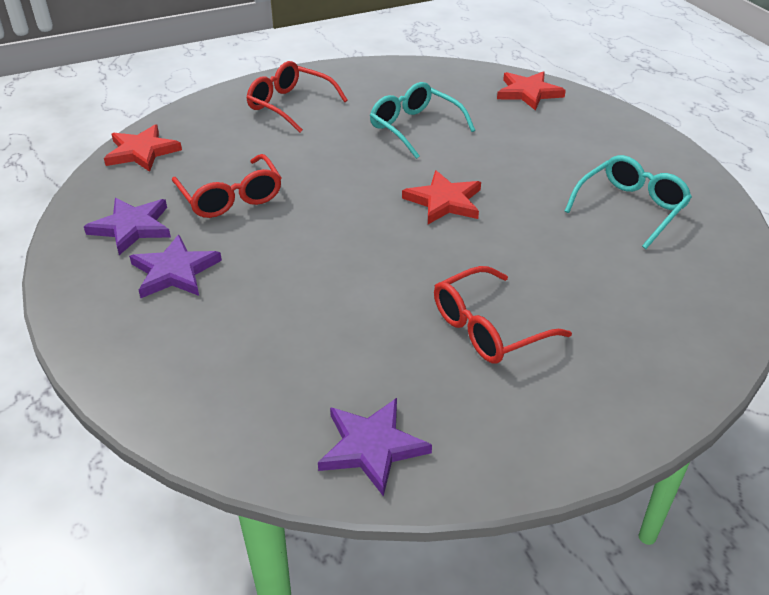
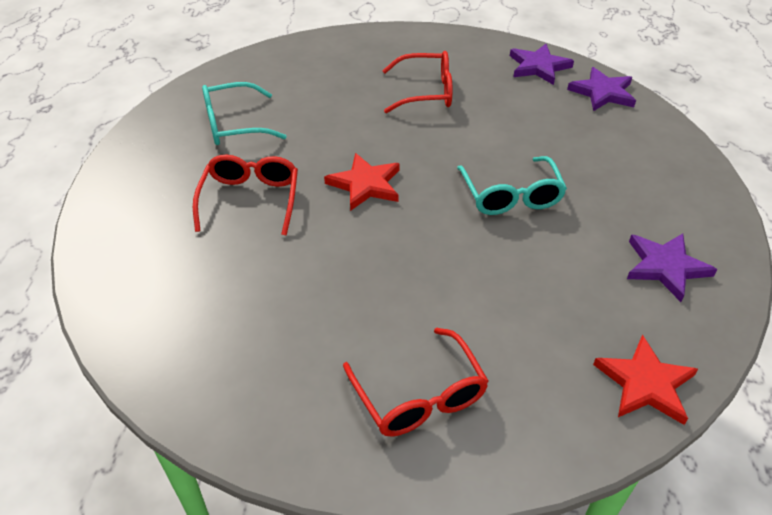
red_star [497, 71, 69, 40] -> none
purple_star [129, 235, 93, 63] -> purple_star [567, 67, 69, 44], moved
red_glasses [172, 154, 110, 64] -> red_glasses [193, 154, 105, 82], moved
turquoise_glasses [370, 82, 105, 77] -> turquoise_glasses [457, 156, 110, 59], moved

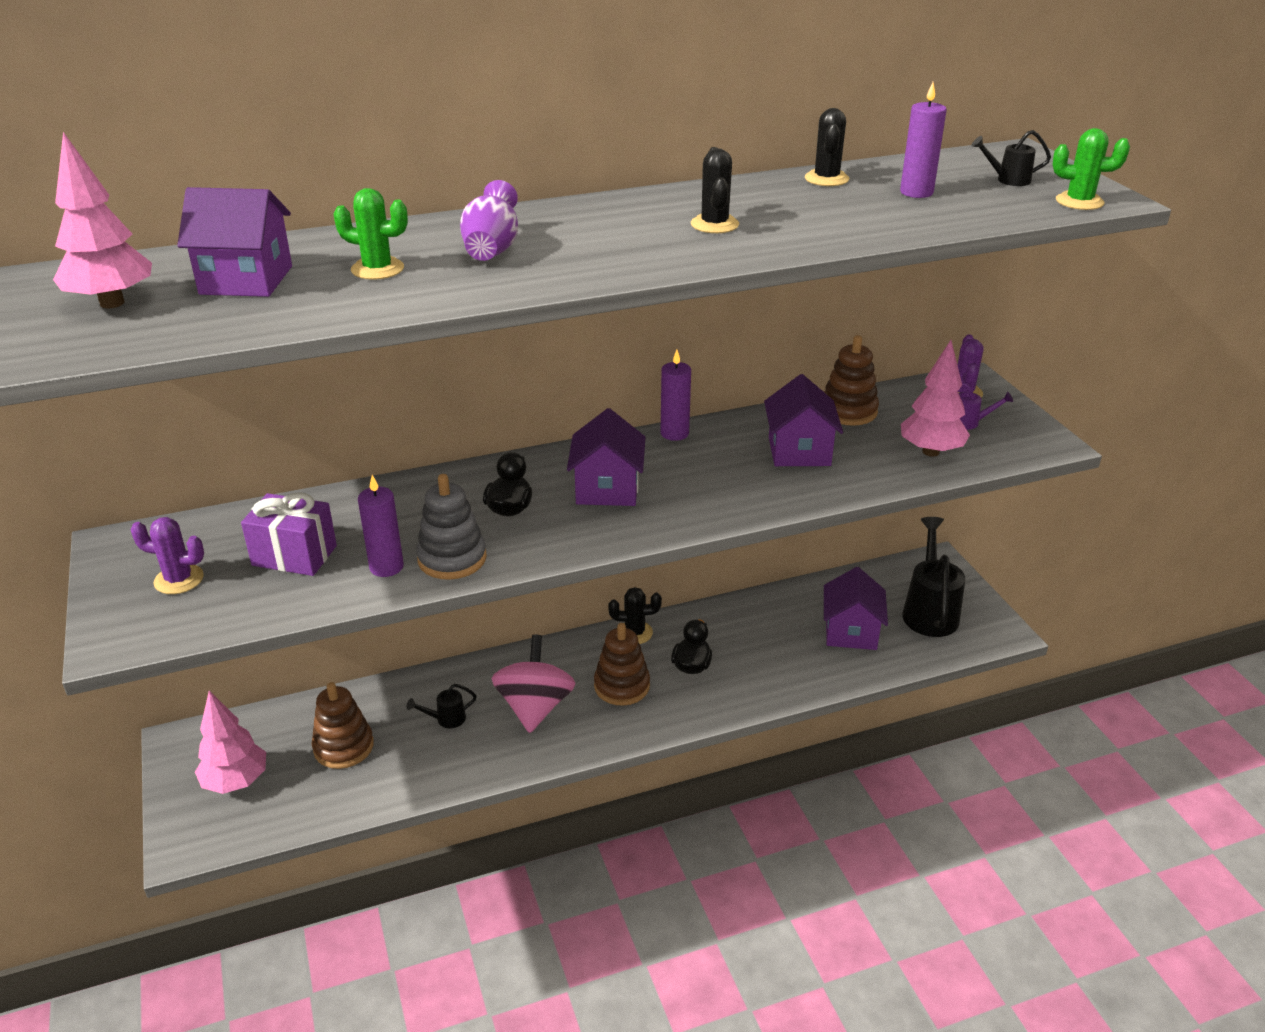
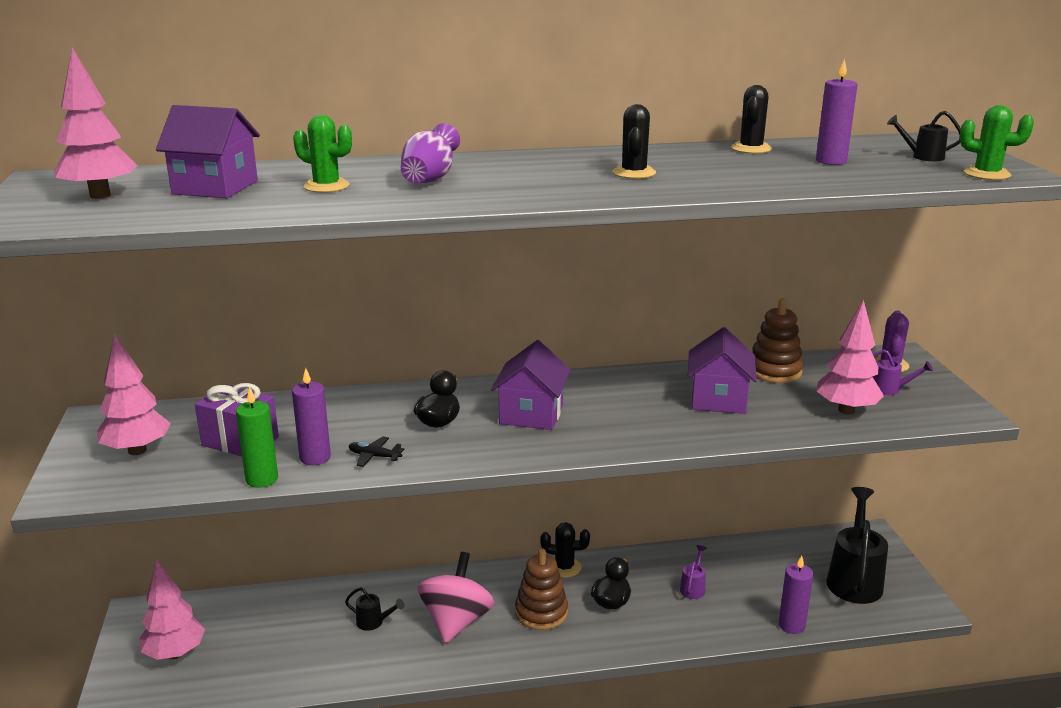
brown_stacking_toy [312, 682, 62, 87] -> none
purple_house [824, 567, 64, 83] -> none
none -> green_candle [236, 387, 42, 101]
none -> purple_watering_can [680, 545, 26, 54]
purple_candle [660, 350, 31, 91] -> purple_candle [779, 556, 34, 78], moved
purple_cactus [131, 517, 73, 77] -> pink_tree [97, 334, 74, 121]
grey_stacking_toy [416, 474, 71, 106] -> black_plane [349, 436, 55, 31]
black_watering_can [407, 684, 70, 44] -> black_watering_can [345, 587, 60, 44], 150 degrees counterclockwise

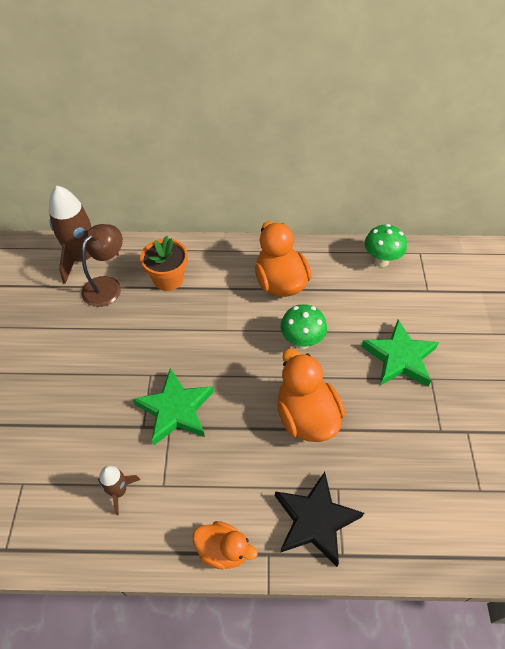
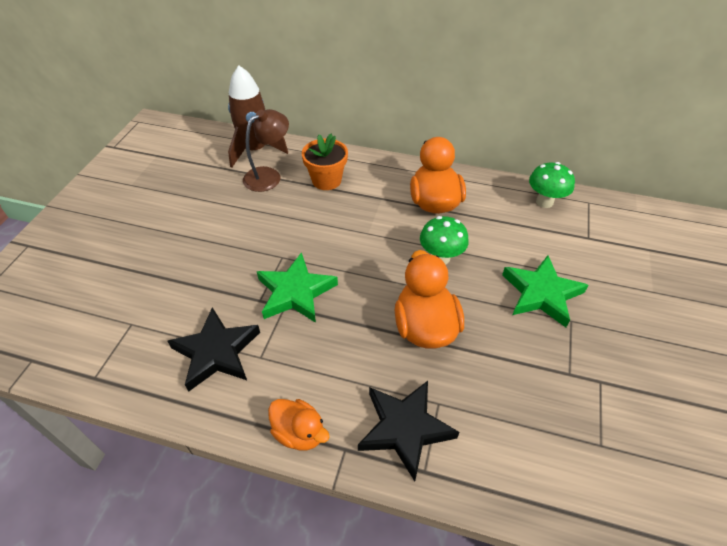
brown_rocket [98, 466, 42, 49] -> black_star [167, 307, 93, 85]

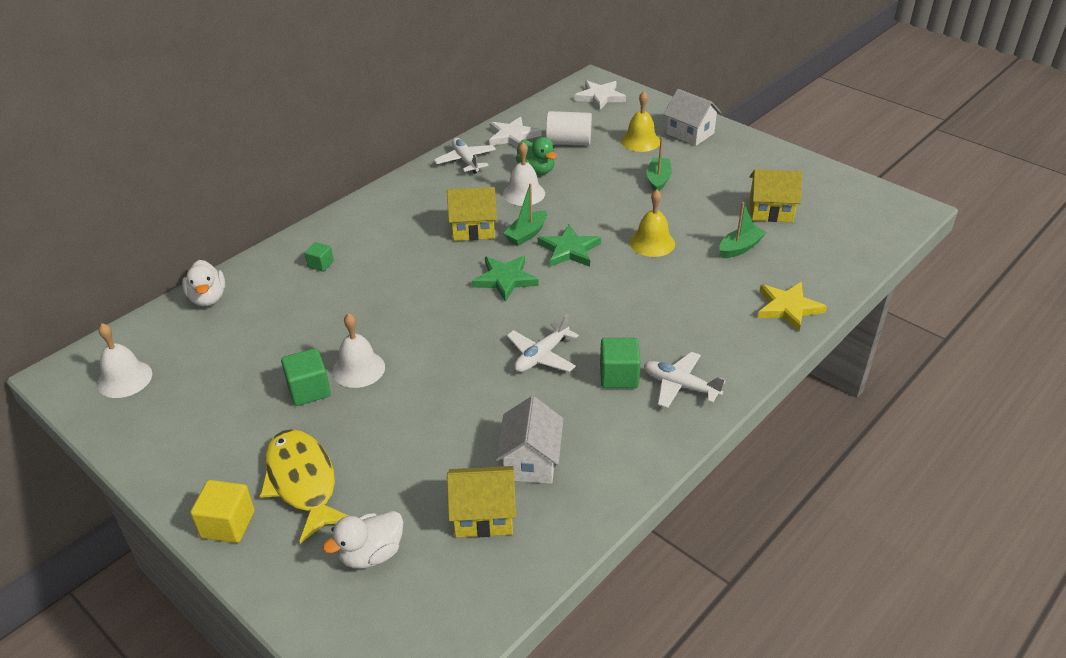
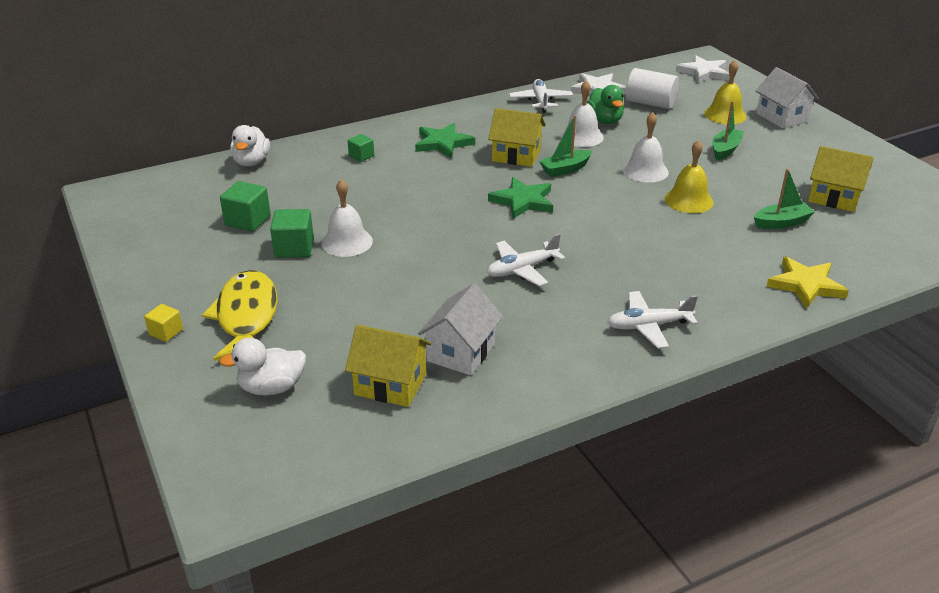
white_bell [97, 323, 55, 75] -> white_bell [622, 112, 47, 71], moved
green_star [538, 225, 63, 42] -> green_star [415, 123, 60, 35], moved
green_cube [600, 338, 41, 50] -> green_cube [220, 181, 51, 50], moved
white_plane [644, 352, 81, 56] -> white_plane [608, 291, 90, 58], 60 degrees counterclockwise
yellow_cube [190, 480, 65, 63] -> yellow_cube [144, 304, 39, 38], x0.61

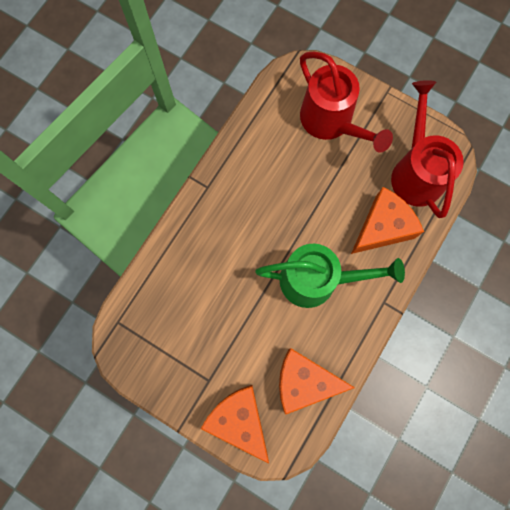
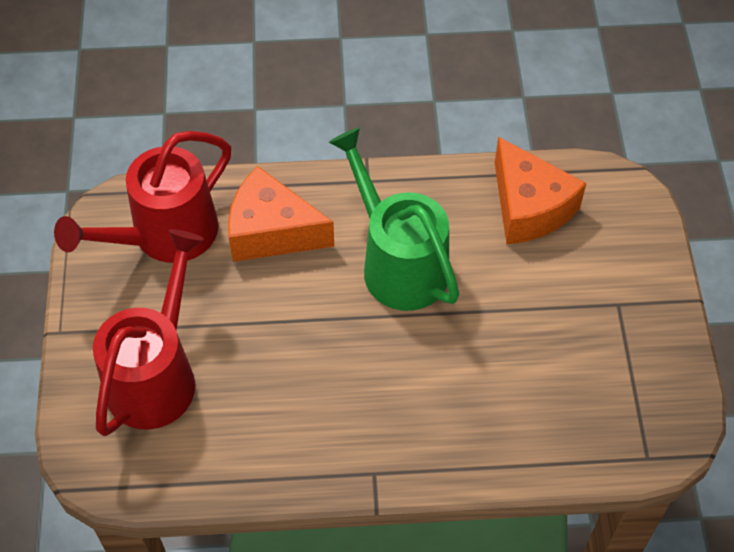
orange_cheese [201, 385, 68, 78] -> none

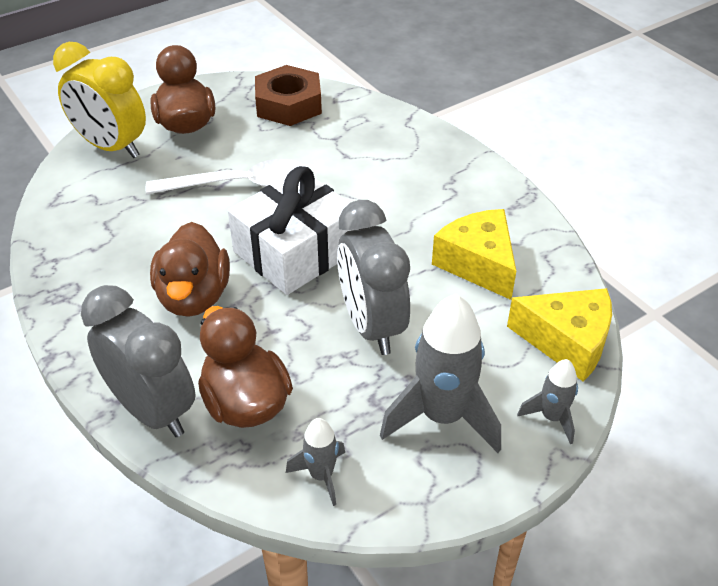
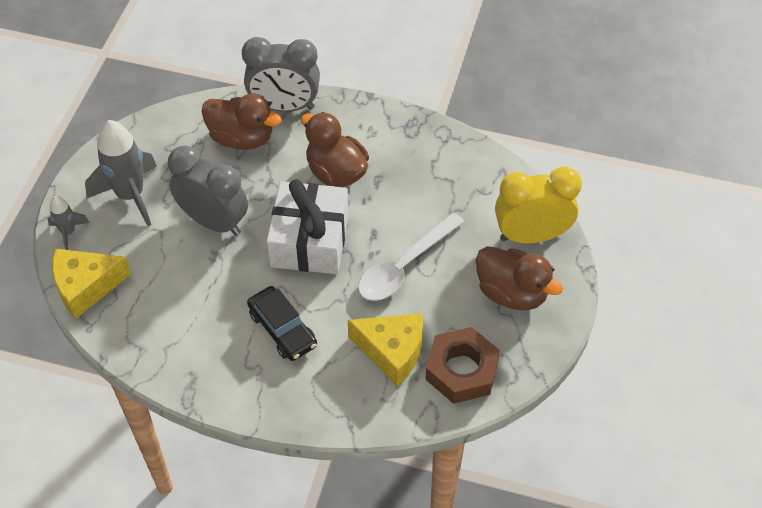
grey_rocket [286, 418, 59, 88] -> none
none -> black_car [247, 286, 70, 75]
yellow_cheese [432, 209, 84, 91] -> yellow_cheese [348, 313, 75, 73], moved

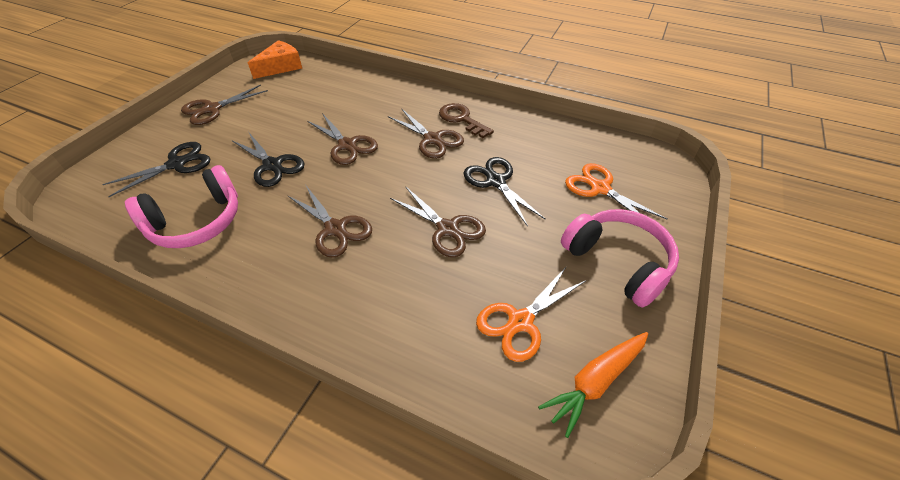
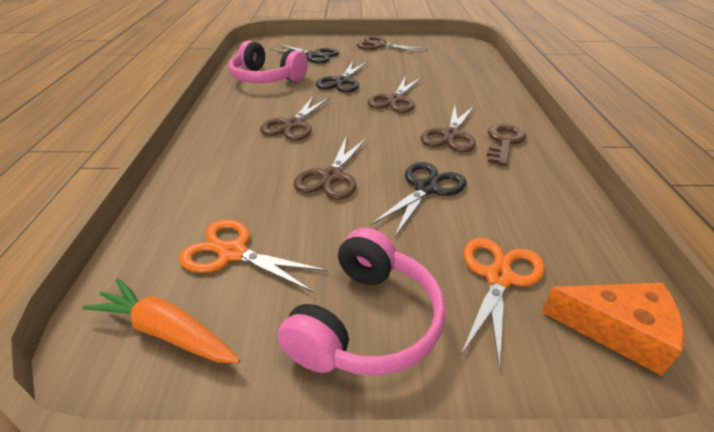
orange_cheese [248, 40, 54, 39] -> orange_cheese [542, 283, 142, 93], moved

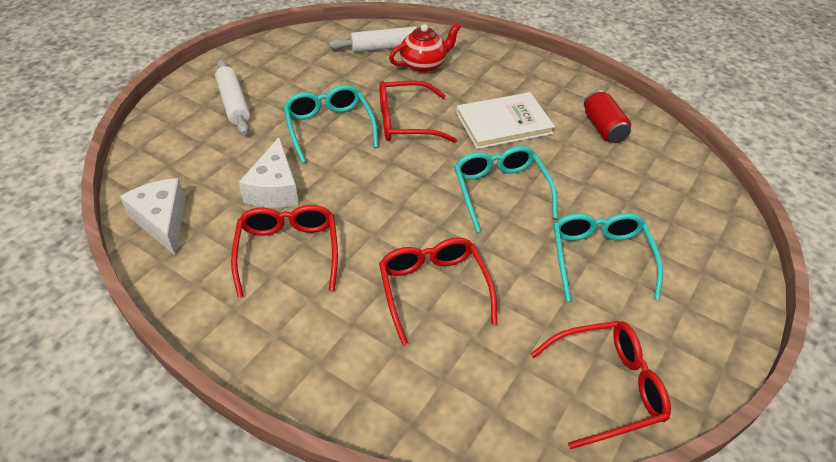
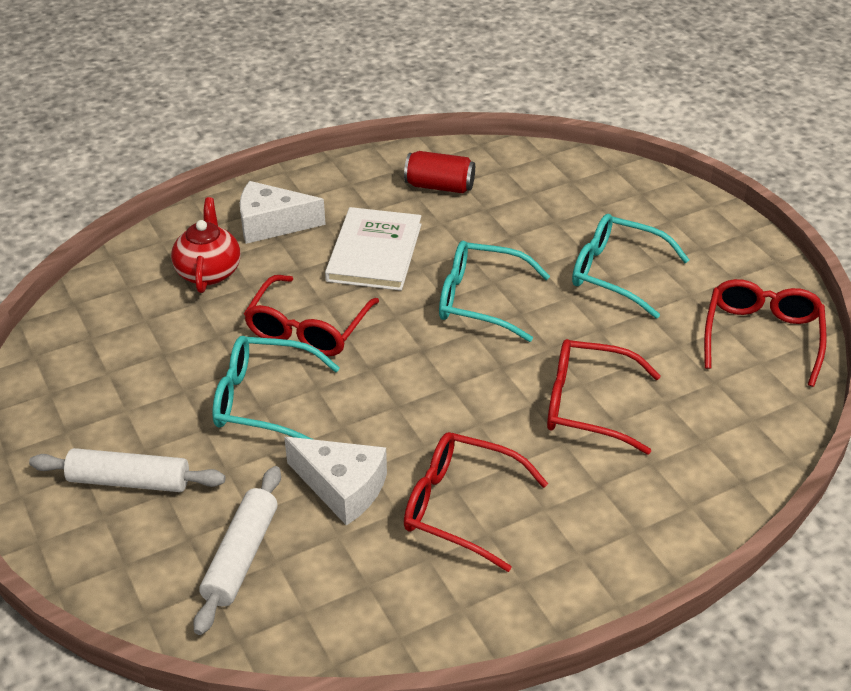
white_cheese [120, 178, 65, 78] -> white_cheese [240, 181, 86, 63], moved
white_rolling_pin [329, 26, 111, 26] -> white_rolling_pin [193, 466, 88, 169], moved

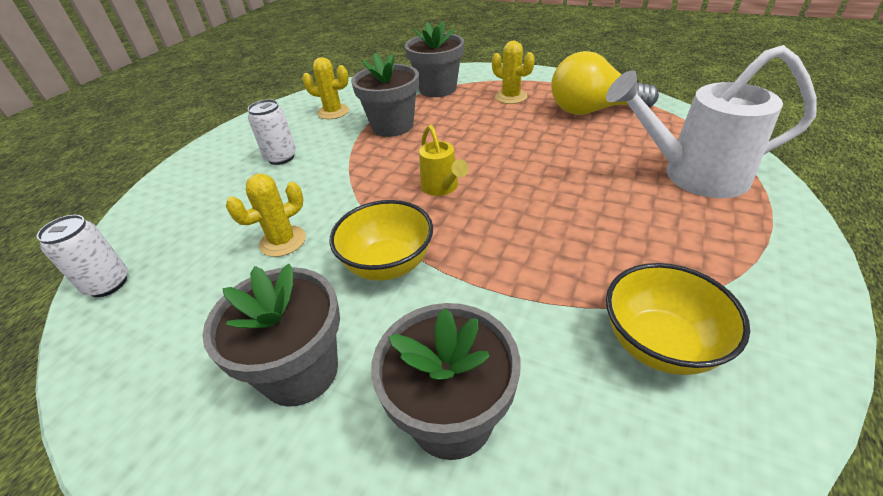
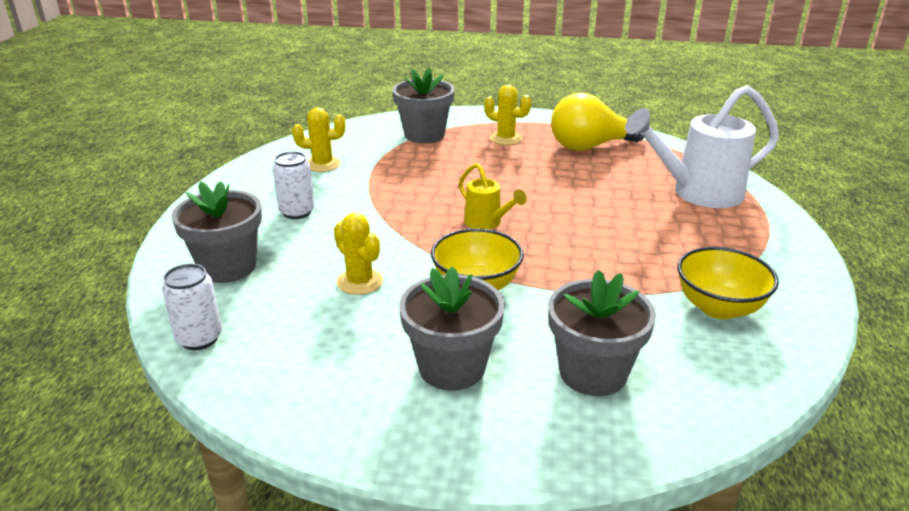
grey_flower_pot [351, 53, 68, 84] -> grey_flower_pot [171, 181, 91, 102], moved
yellow_cactus [226, 174, 80, 83] -> yellow_cactus [334, 213, 49, 82], 75 degrees counterclockwise

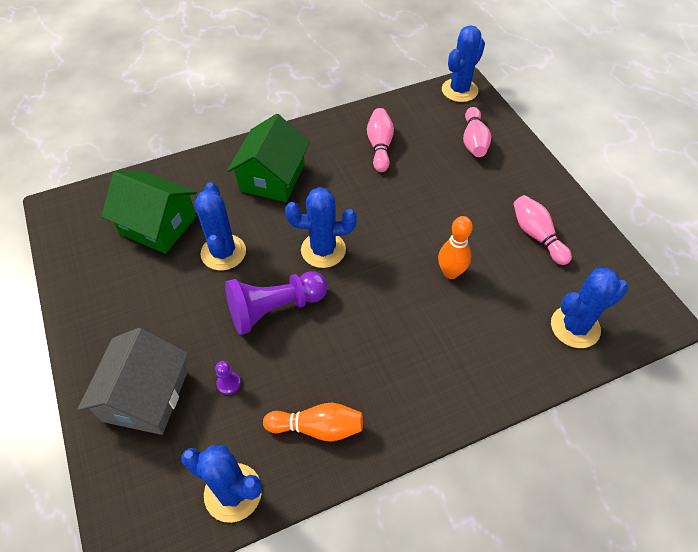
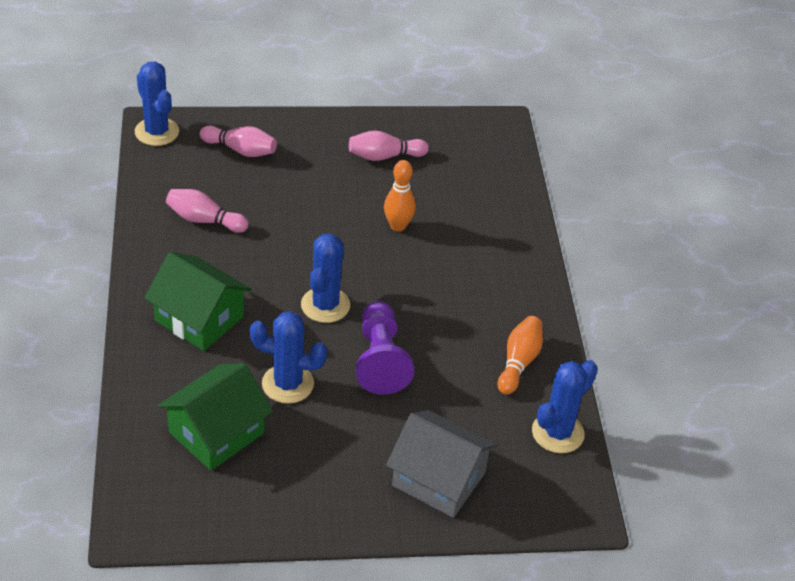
purple_pawn [215, 361, 26, 34] -> none
blue_cactus [551, 268, 77, 80] -> none

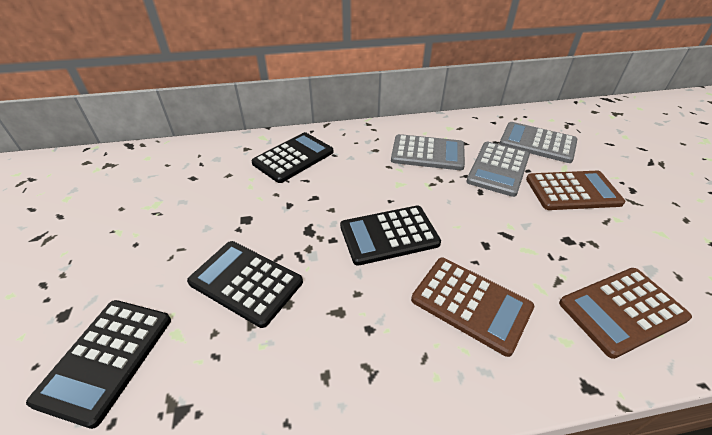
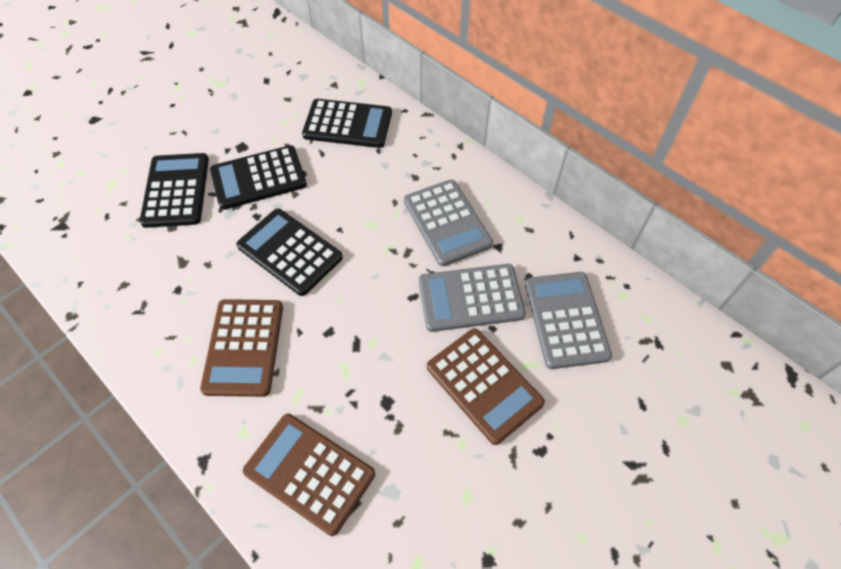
black_calculator [26, 300, 145, 129] -> black_calculator [210, 145, 97, 65], moved

